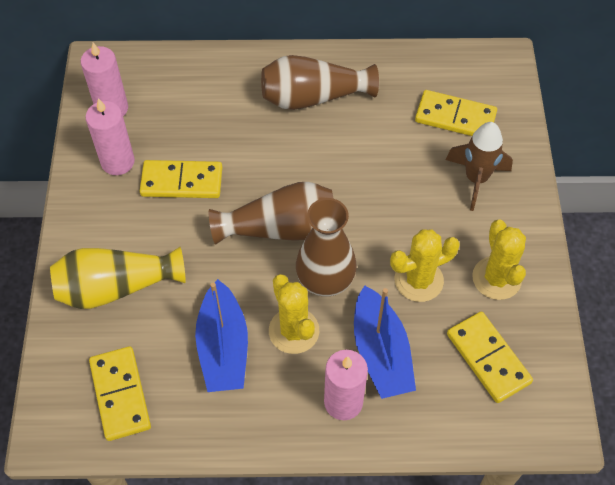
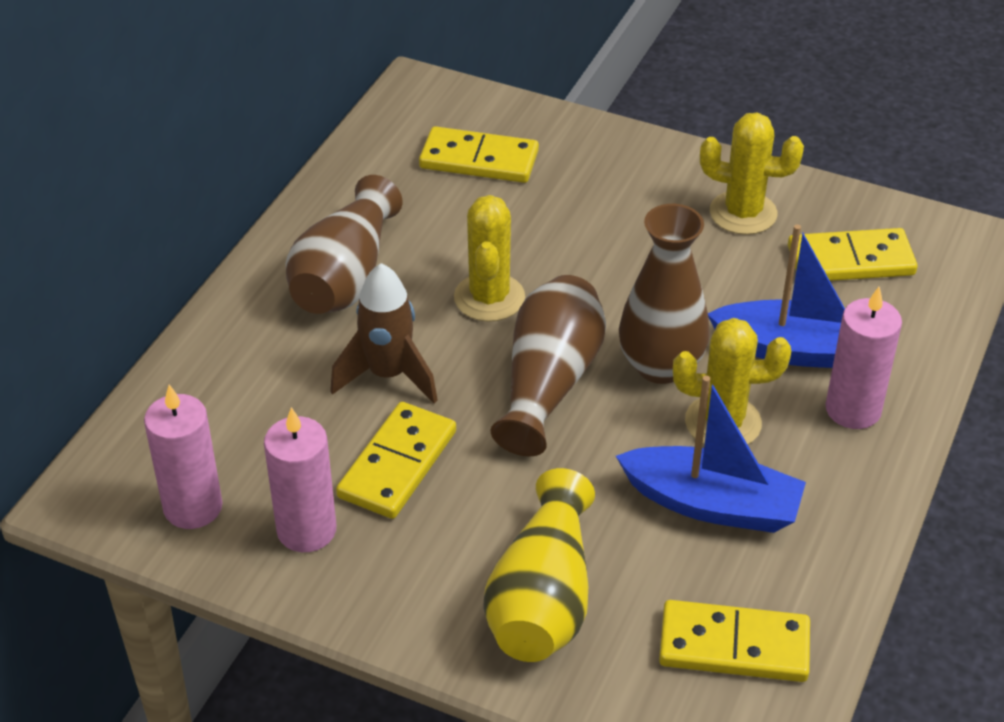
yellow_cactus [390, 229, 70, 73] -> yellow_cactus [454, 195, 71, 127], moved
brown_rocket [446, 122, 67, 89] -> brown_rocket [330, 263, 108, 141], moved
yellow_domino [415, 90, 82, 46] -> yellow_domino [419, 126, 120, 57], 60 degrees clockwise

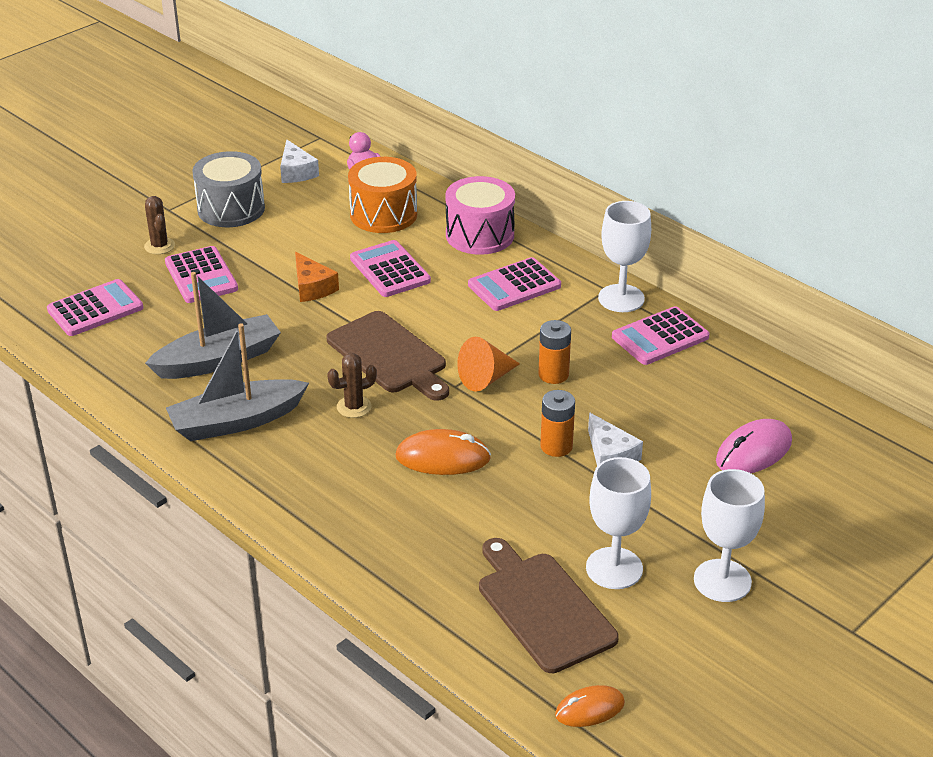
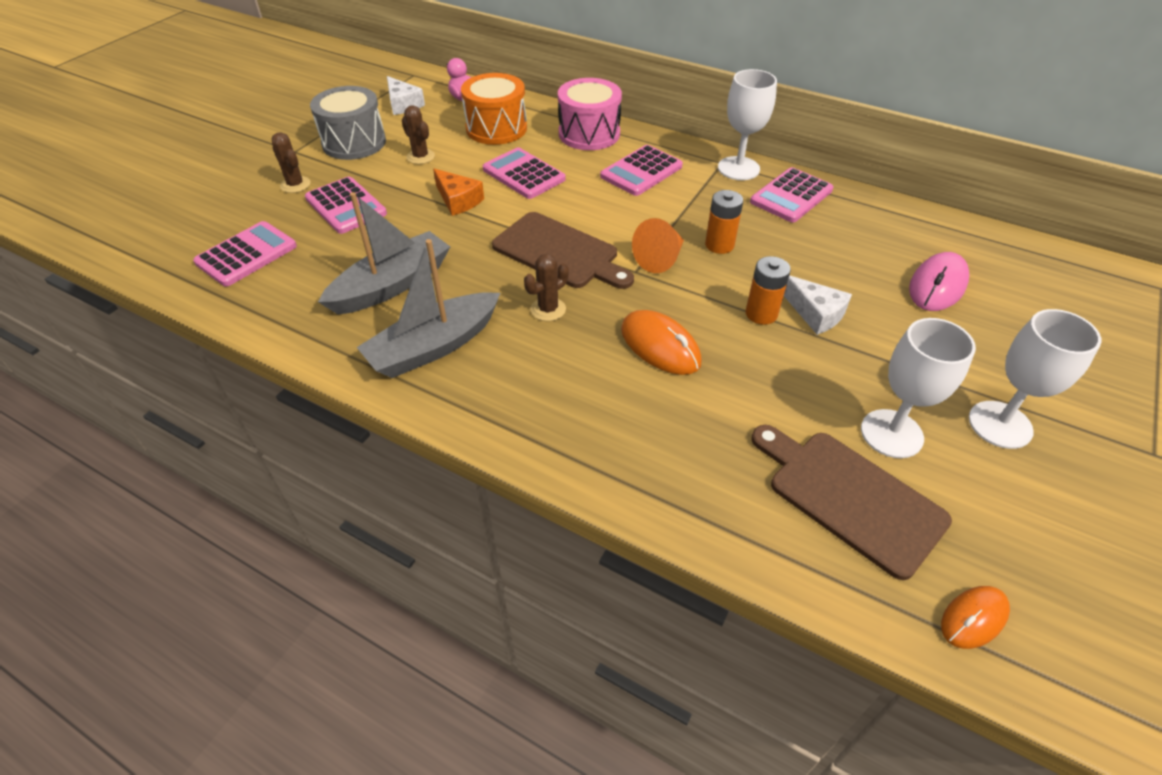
none -> brown_cactus [402, 105, 33, 59]
orange_mouse [395, 429, 96, 46] -> orange_mouse [621, 310, 81, 65], 60 degrees clockwise

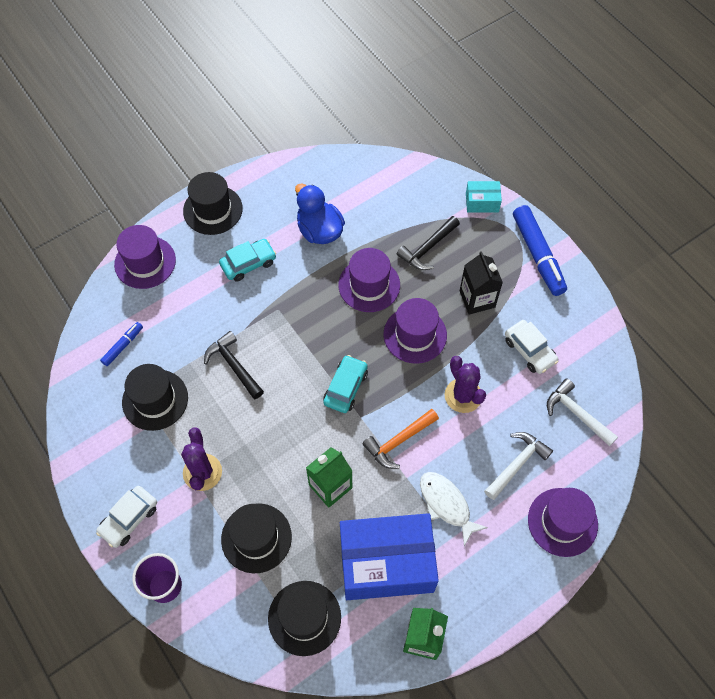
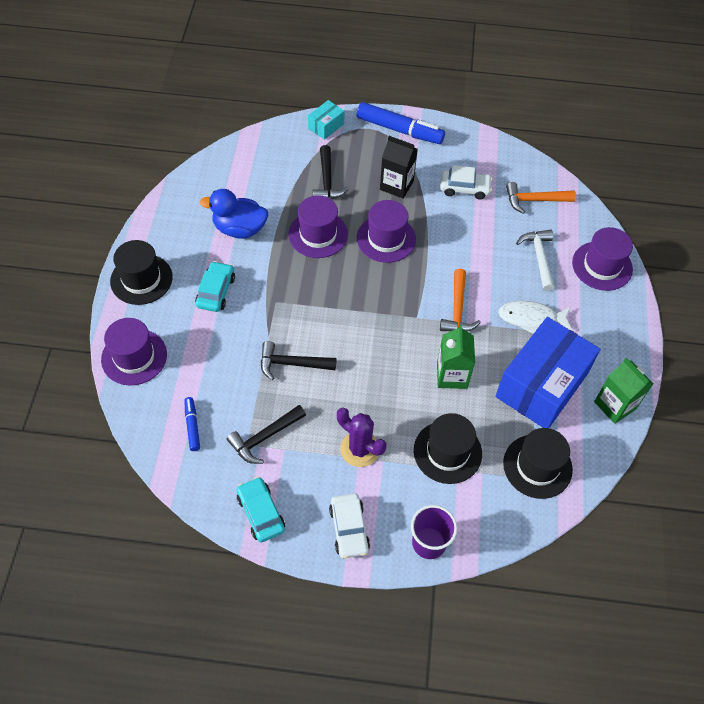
purple_cactus [444, 356, 42, 57] -> none
turquoise_car [323, 355, 45, 58] -> turquoise_car [237, 477, 48, 65], moved
black_hat [122, 364, 66, 67] -> black_hammer [227, 405, 79, 59]
white_hammer [547, 379, 71, 68] -> orange_hammer [506, 182, 70, 32]

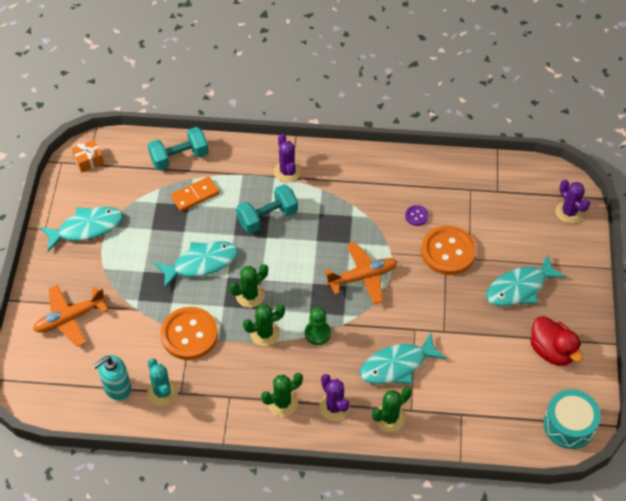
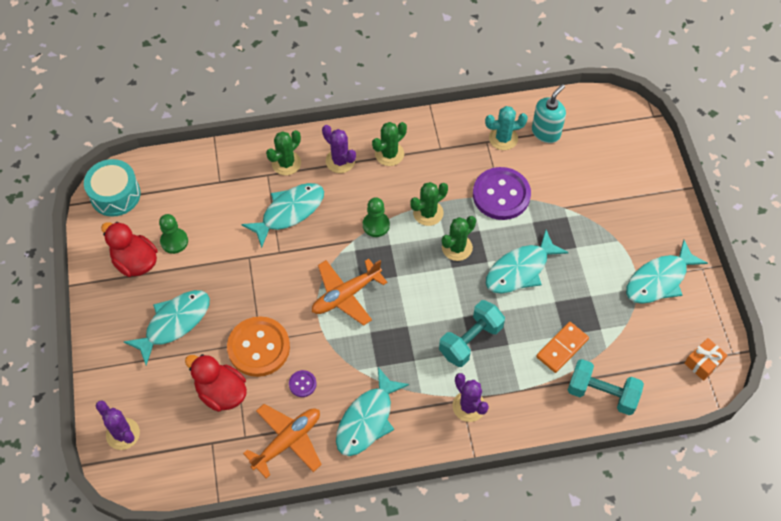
none -> green_pawn [159, 214, 29, 40]
none -> red_duck [185, 354, 62, 58]
none -> turquoise_fish [336, 367, 73, 89]
orange_plane [33, 285, 75, 62] -> orange_plane [243, 404, 79, 74], moved
orange_button [160, 307, 58, 53] -> purple_button [473, 167, 58, 53]
turquoise_cactus [147, 359, 31, 47] -> turquoise_cactus [485, 106, 43, 44], 60 degrees counterclockwise
turquoise_dumbbell [148, 127, 61, 44] -> turquoise_dumbbell [568, 359, 76, 56], 60 degrees clockwise

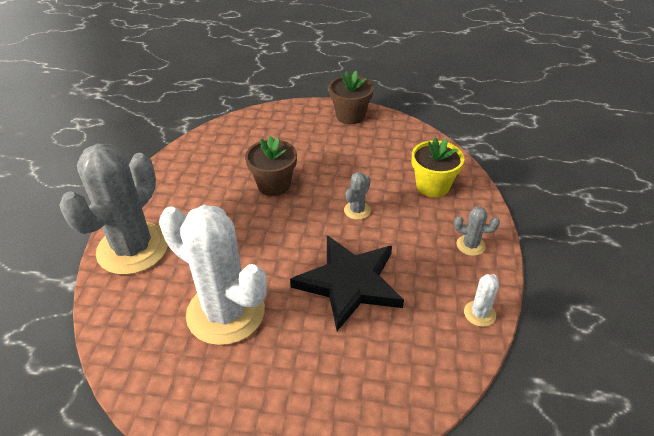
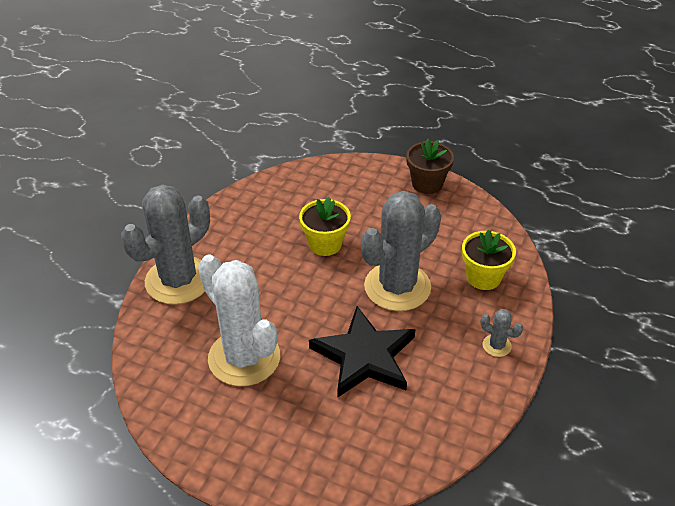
white_cactus [464, 274, 35, 53] -> none
brown_flower_pot [245, 135, 52, 61] -> yellow_flower_pot [299, 196, 52, 60]
grey_cactus [344, 172, 27, 48] -> grey_cactus [361, 191, 80, 120], x2.47

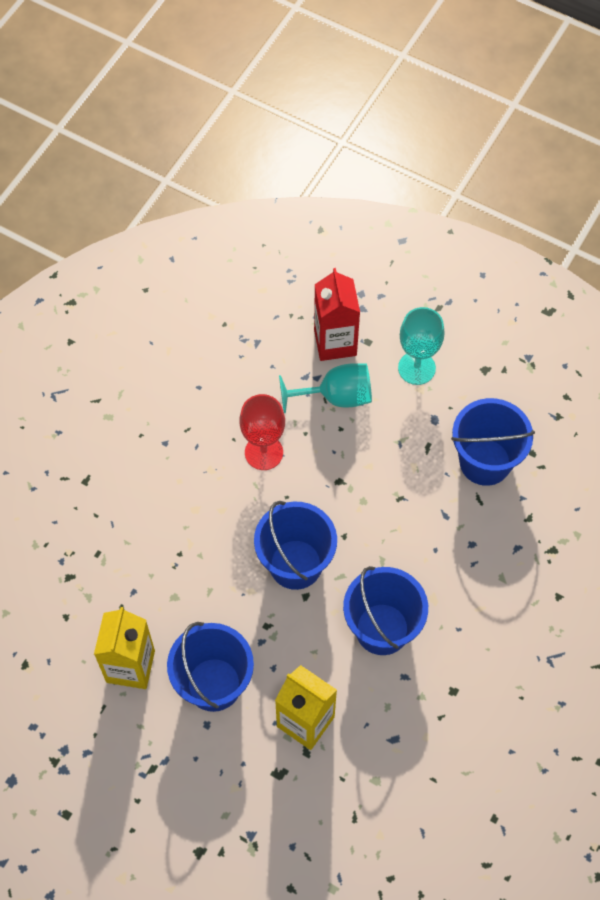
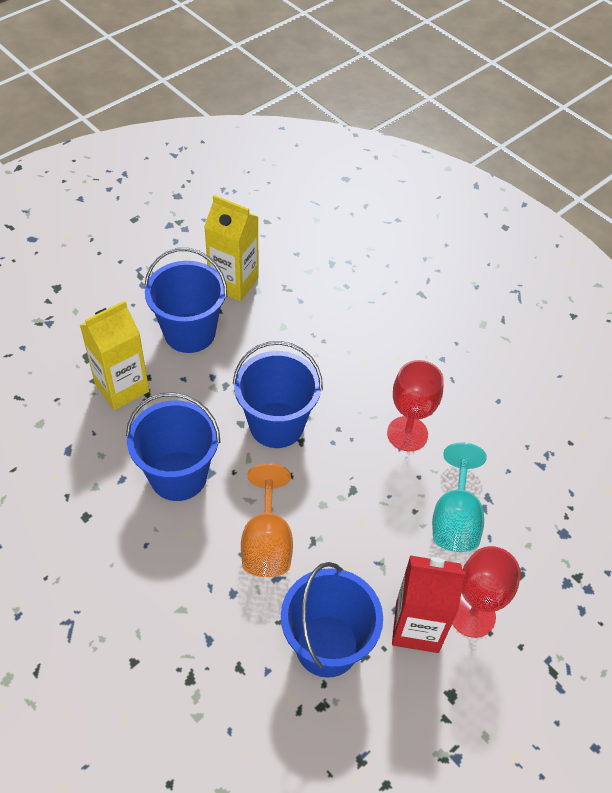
none -> orange_goblet [241, 463, 52, 114]
red_carton [314, 268, 46, 93] -> red_carton [392, 555, 74, 98], moved
turquoise_goblet [398, 307, 46, 78] -> red_goblet [452, 546, 69, 92]

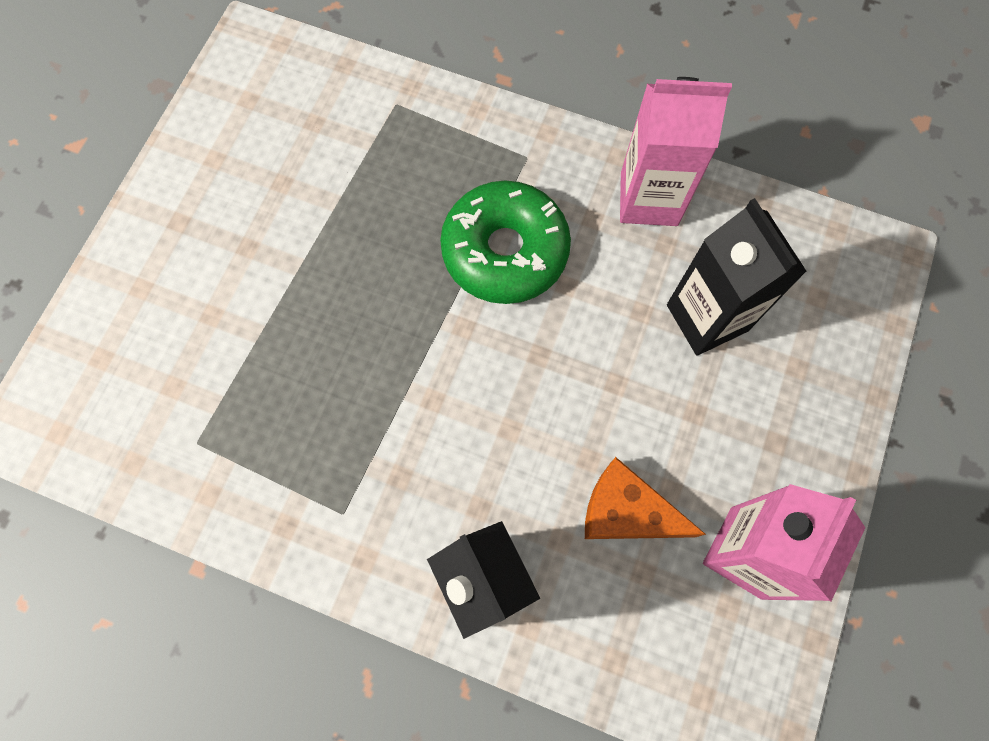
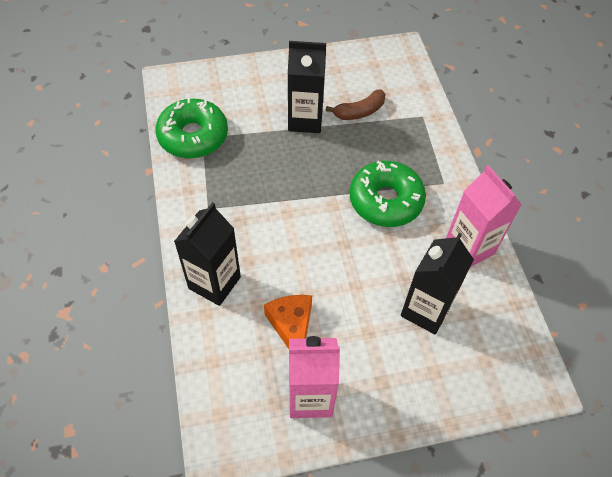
none -> green_donut [155, 98, 73, 60]
none -> black_carton [288, 41, 38, 92]
none -> brown_banana [326, 89, 60, 31]

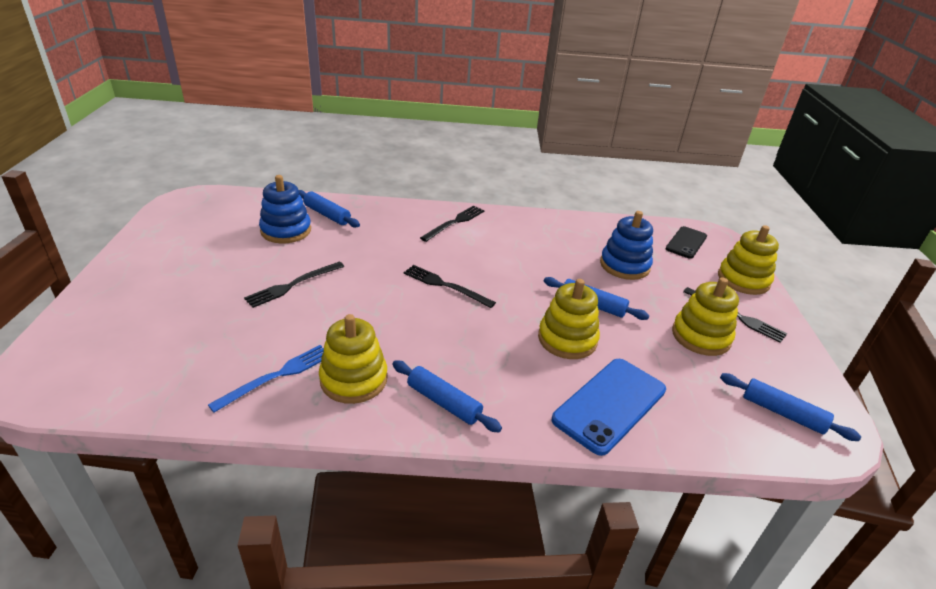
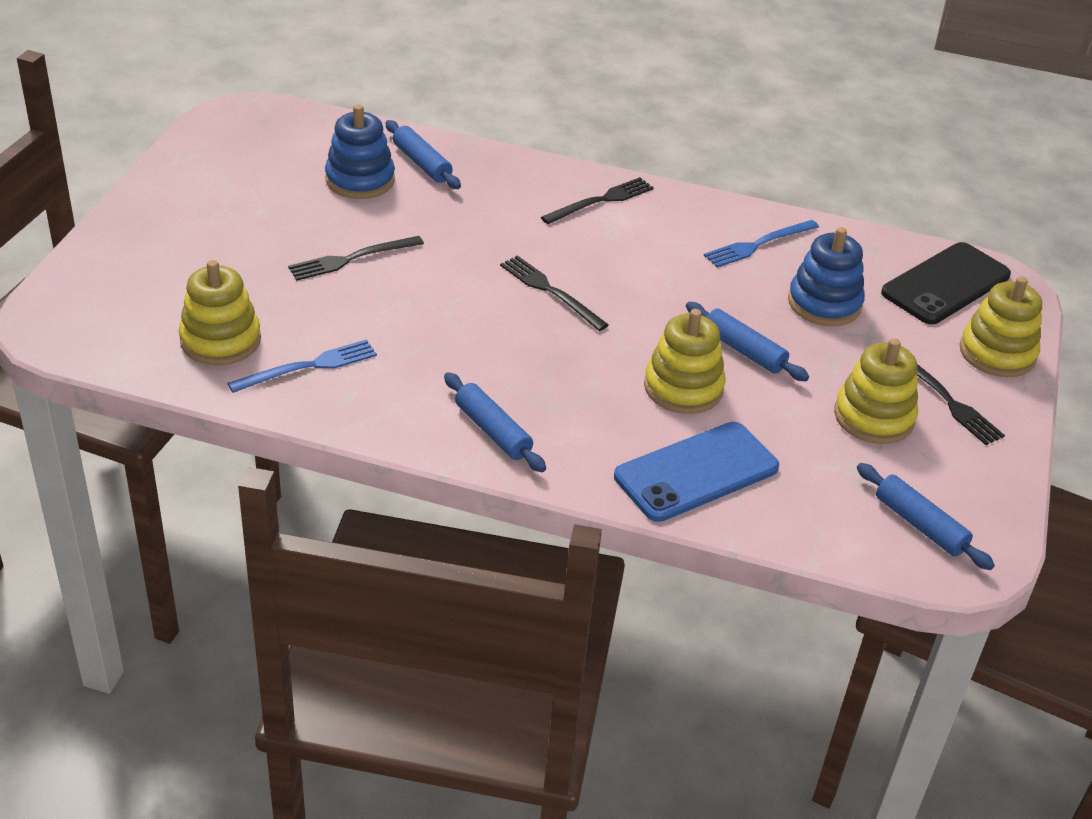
none -> blue_fork [704, 220, 115, 48]
yellow_stacking_toy [319, 314, 69, 90] -> yellow_stacking_toy [179, 260, 82, 105], moved
black_phone [666, 226, 41, 33] -> black_phone [881, 242, 130, 82], x1.59

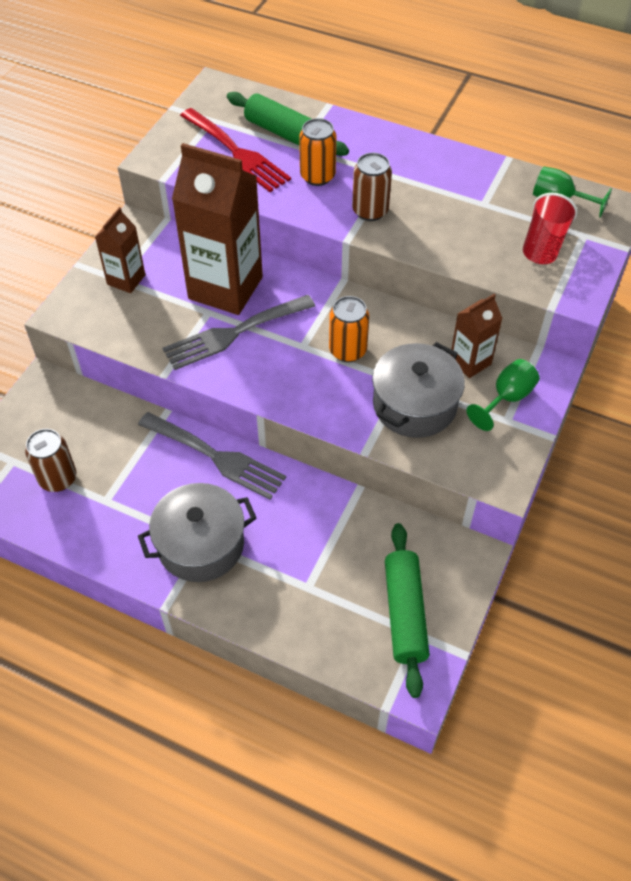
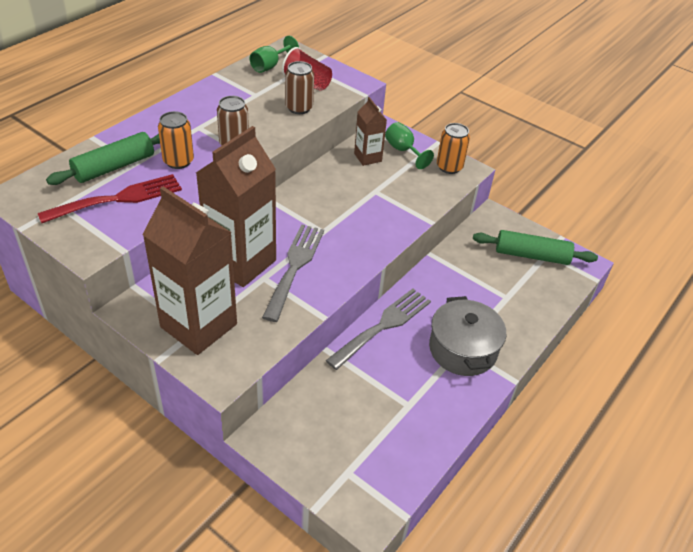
grey_pot [372, 342, 93, 96] -> none
brown_can [25, 429, 51, 63] -> brown_can [285, 61, 29, 53], moved
orange_can [329, 296, 40, 66] -> orange_can [437, 123, 33, 51], moved
grey_fork [162, 295, 153, 75] -> grey_fork [262, 224, 62, 98], 150 degrees counterclockwise
brown_carton [95, 207, 50, 86] -> brown_carton [143, 187, 94, 168], x1.99

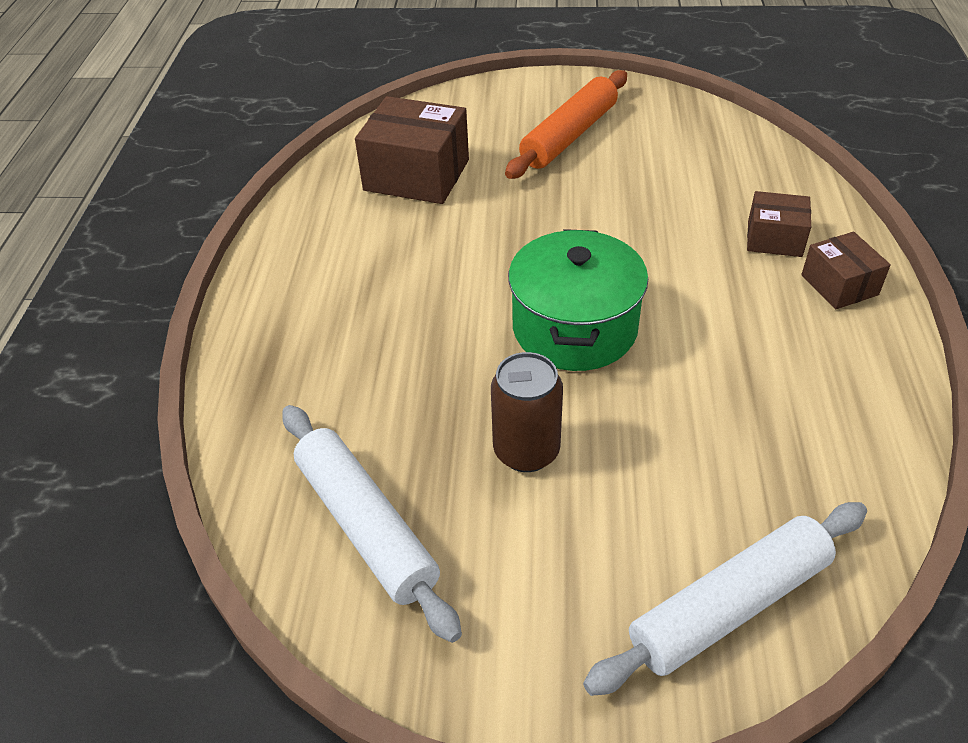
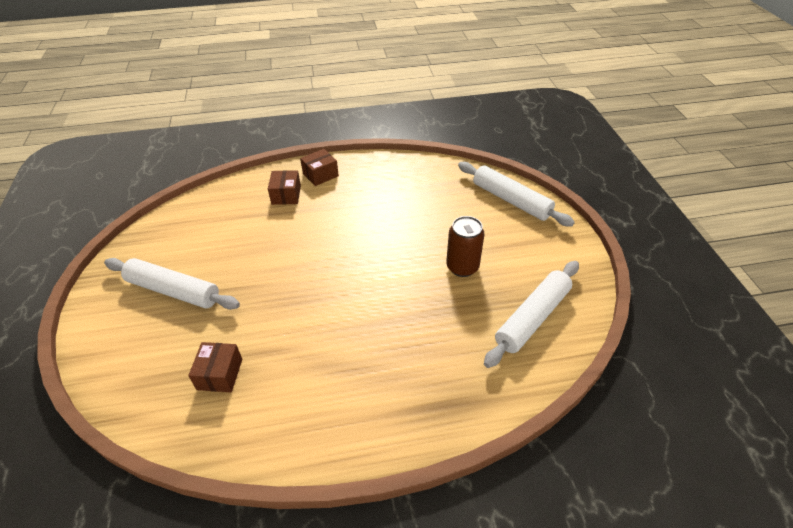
green_pot [508, 229, 140, 142] -> none
orange_rolling_pin [505, 70, 122, 109] -> white_rolling_pin [104, 258, 136, 52]
brown_box [355, 96, 114, 108] -> brown_box [188, 342, 54, 50], x0.57

